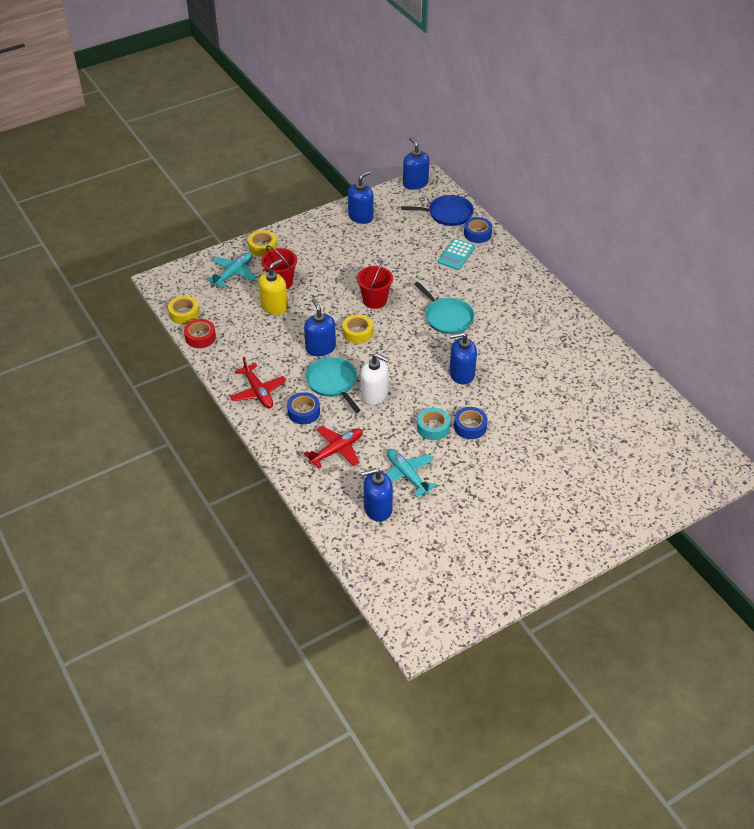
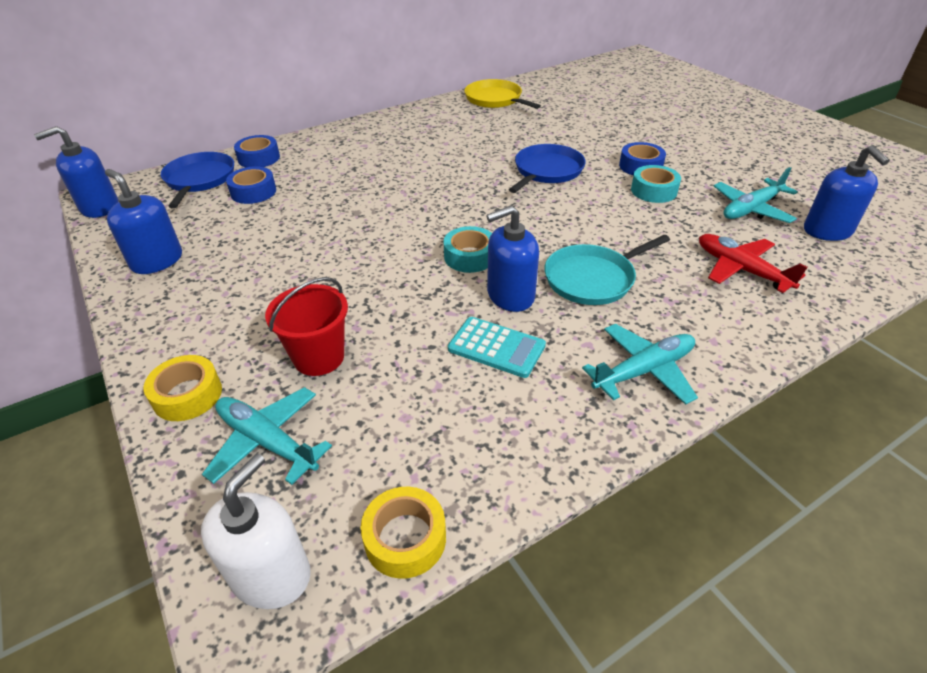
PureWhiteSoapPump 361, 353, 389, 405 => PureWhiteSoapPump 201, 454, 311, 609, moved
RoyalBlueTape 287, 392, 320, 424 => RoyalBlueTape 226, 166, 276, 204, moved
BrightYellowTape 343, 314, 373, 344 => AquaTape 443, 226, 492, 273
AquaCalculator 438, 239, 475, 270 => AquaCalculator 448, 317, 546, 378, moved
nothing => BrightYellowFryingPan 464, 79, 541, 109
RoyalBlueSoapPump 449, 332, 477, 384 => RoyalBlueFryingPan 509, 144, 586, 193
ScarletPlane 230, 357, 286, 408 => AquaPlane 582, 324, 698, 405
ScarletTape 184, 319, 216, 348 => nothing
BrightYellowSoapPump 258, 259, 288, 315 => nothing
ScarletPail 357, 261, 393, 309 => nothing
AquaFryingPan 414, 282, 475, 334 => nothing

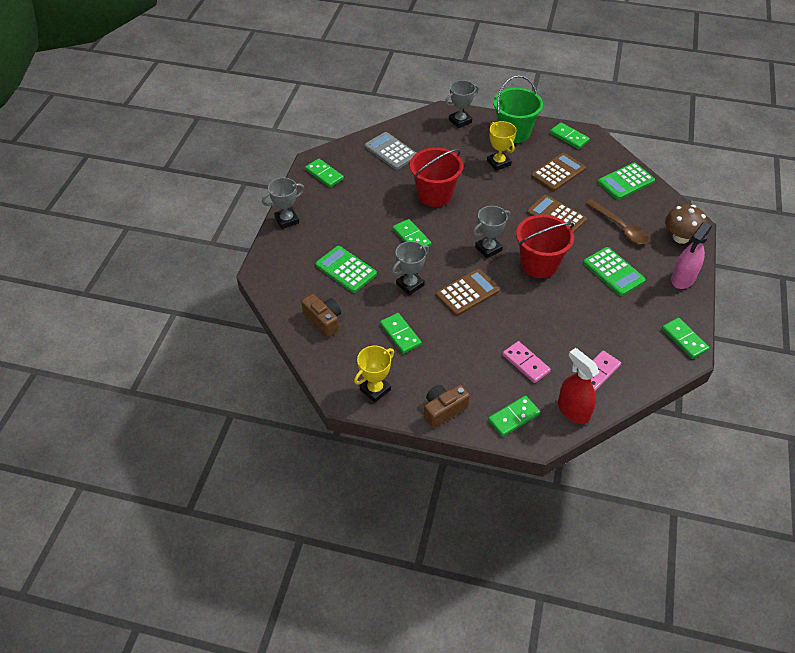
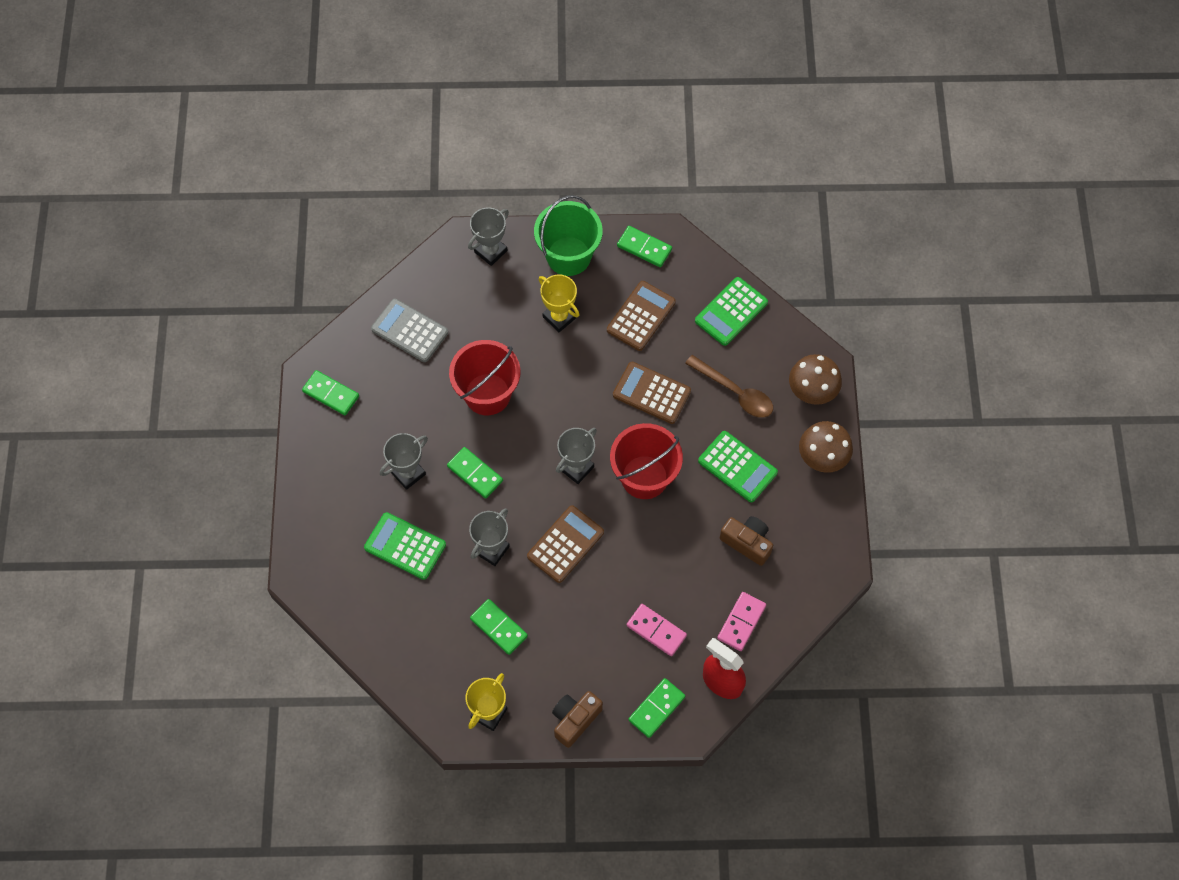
GrayTrophy 262, 177, 305, 229 => GrayTrophy 380, 433, 428, 490, moved
BrownPhotoCamera 301, 294, 341, 338 => BrownPhotoCamera 720, 516, 773, 566, moved
RosySprayCleaner 671, 222, 712, 289 => BrownToadstool 799, 421, 853, 473
GreenDominoPiece 662, 318, 710, 359 => nothing

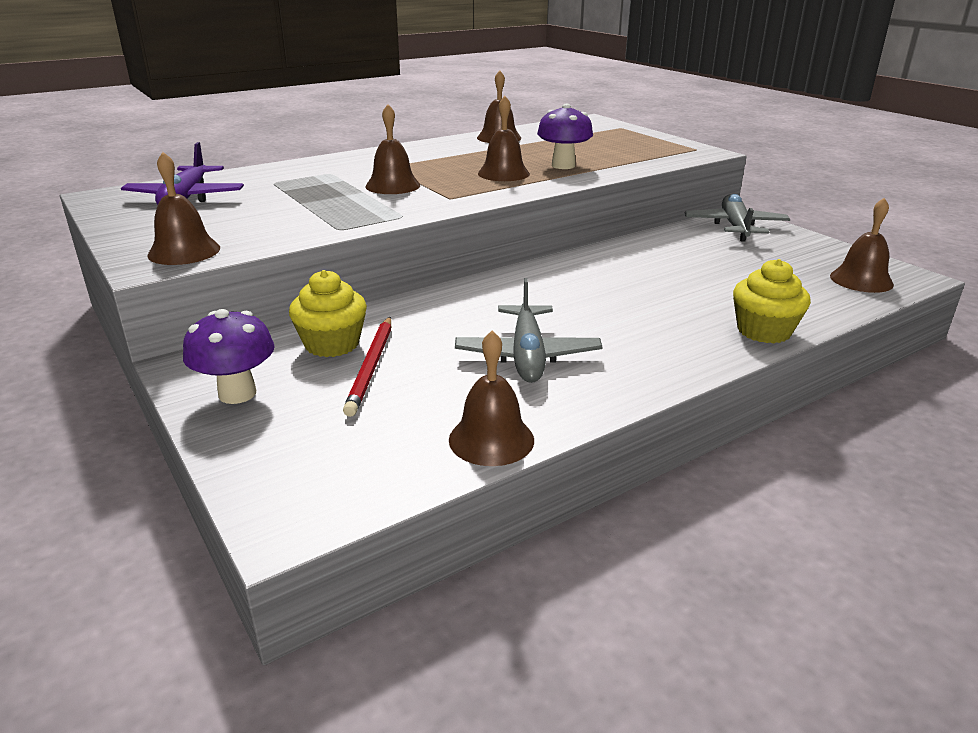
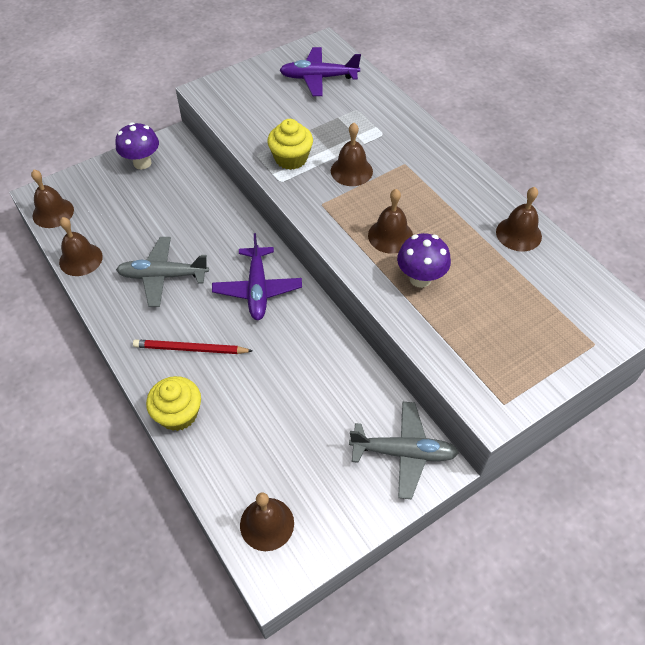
BrownSchoolBell 147, 152, 220, 265 => BrownSchoolBell 31, 170, 74, 228, moved
ScarletWoodenPencil 343, 317, 391, 417 => ScarletWoodenPencil 133, 339, 252, 354, moved
nothing => VioletPlane 212, 233, 302, 320
BrightYellowMuffin 289, 270, 367, 357 => BrightYellowMuffin 267, 119, 313, 170, moved

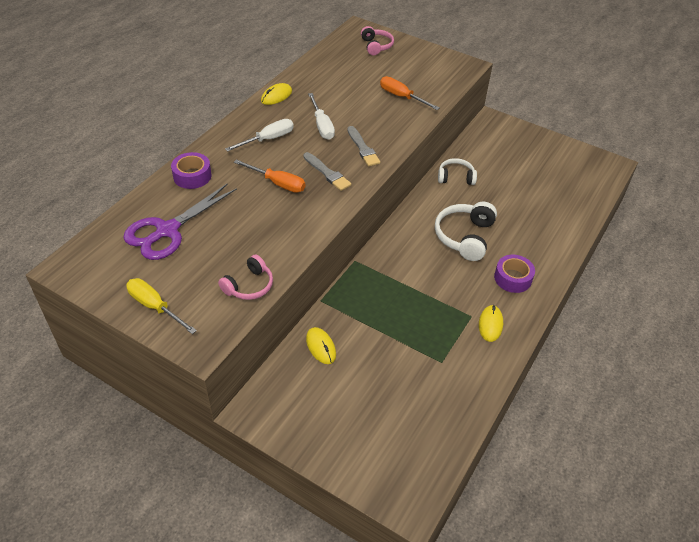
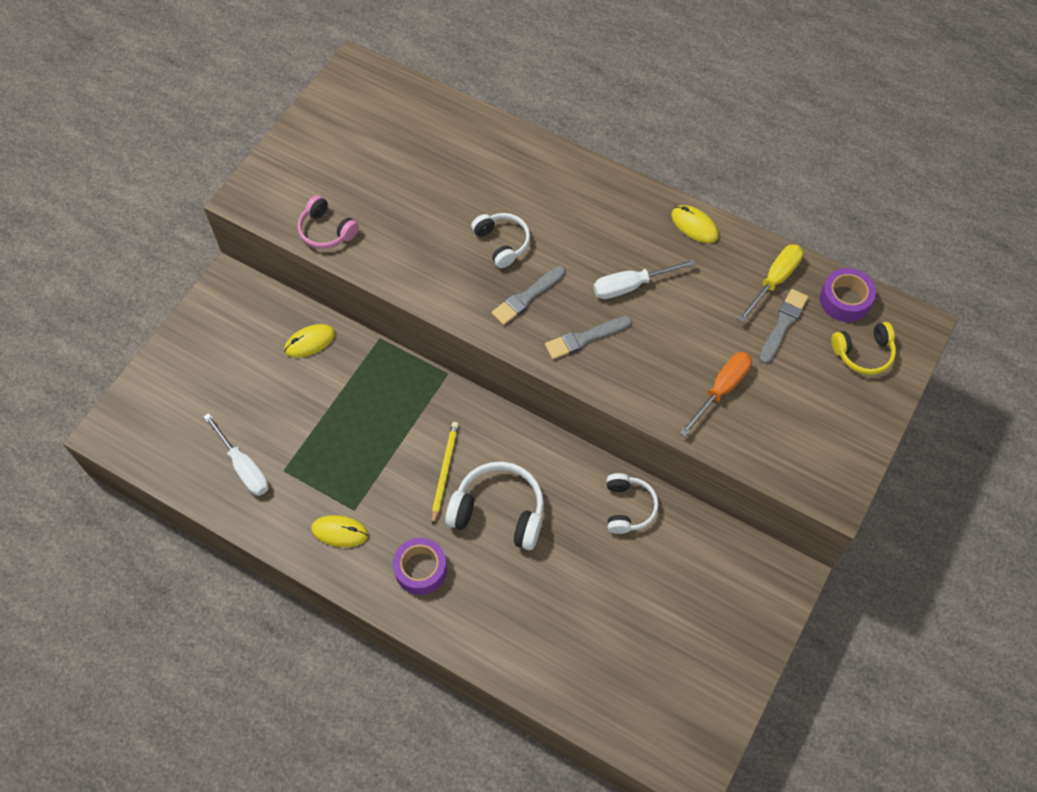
PureWhiteHandScrewdriver 225, 119, 294, 152 => PureWhiteHandScrewdriver 203, 413, 269, 496, moved
nothing => BrightYellowWoodenPencil 432, 422, 459, 526
BrightOrangeHandScrewdriver 234, 159, 305, 193 => PureWhiteHeadset 471, 213, 530, 268
BrightYellowHandScrewdriver 126, 278, 197, 334 => BrightYellowHandScrewdriver 737, 244, 803, 323, moved
nothing => GrayBrush 759, 289, 808, 364
VioletTape 171, 152, 211, 189 => VioletTape 820, 268, 876, 322, moved
RosyHeadset 361, 26, 394, 55 => BrightYellowHeadset 831, 322, 896, 375
VioletScissors 123, 183, 237, 260 => nothing

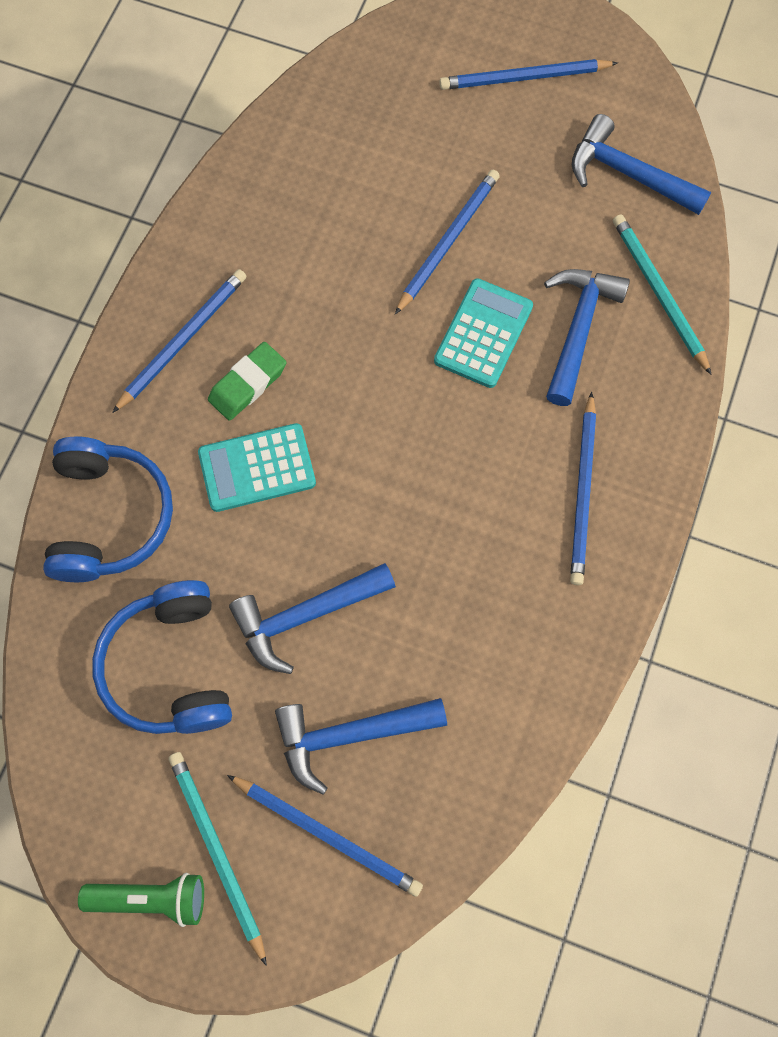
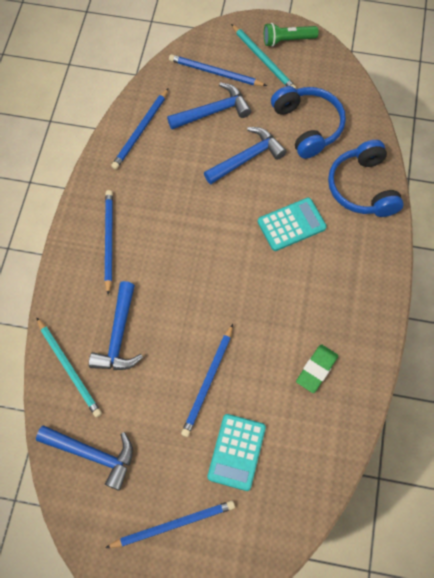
RoyalBlueWoodenPencil 112, 269, 246, 413 => RoyalBlueWoodenPencil 111, 88, 169, 169, moved
AquaCalculator 434, 278, 533, 388 => AquaCalculator 207, 414, 266, 491, moved
GreenEraser 208, 342, 286, 421 => GreenEraser 296, 344, 338, 393, moved

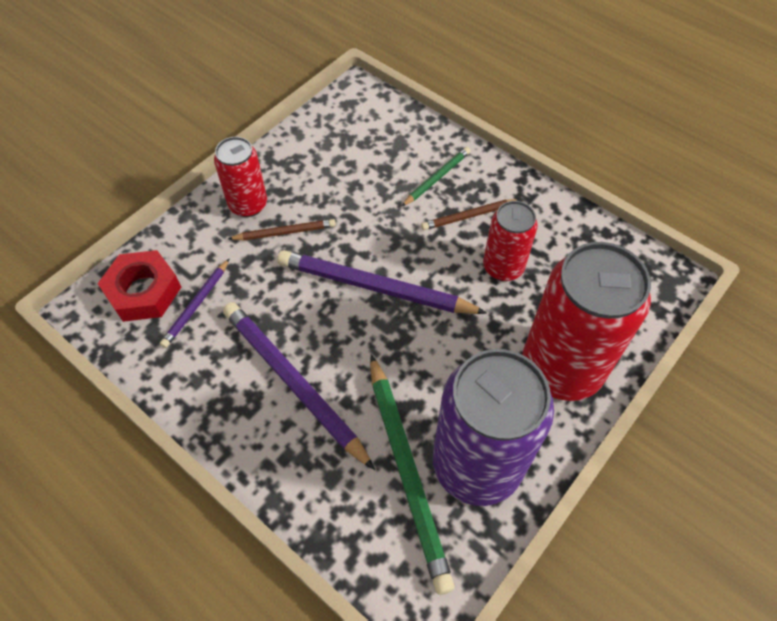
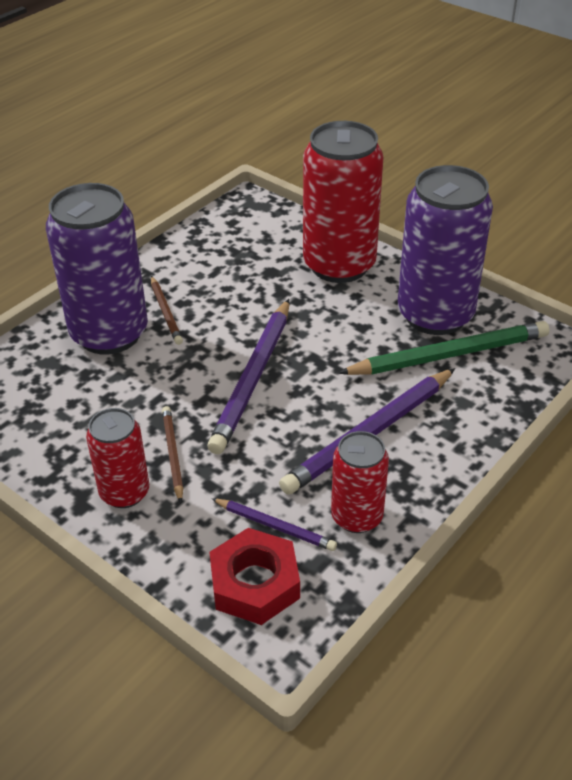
GreenWoodenPencil 401, 147, 470, 207 => VioletSodaCan 46, 183, 148, 355
ScarletSodaCan 483, 201, 538, 281 => ScarletSodaCan 331, 431, 389, 533, moved

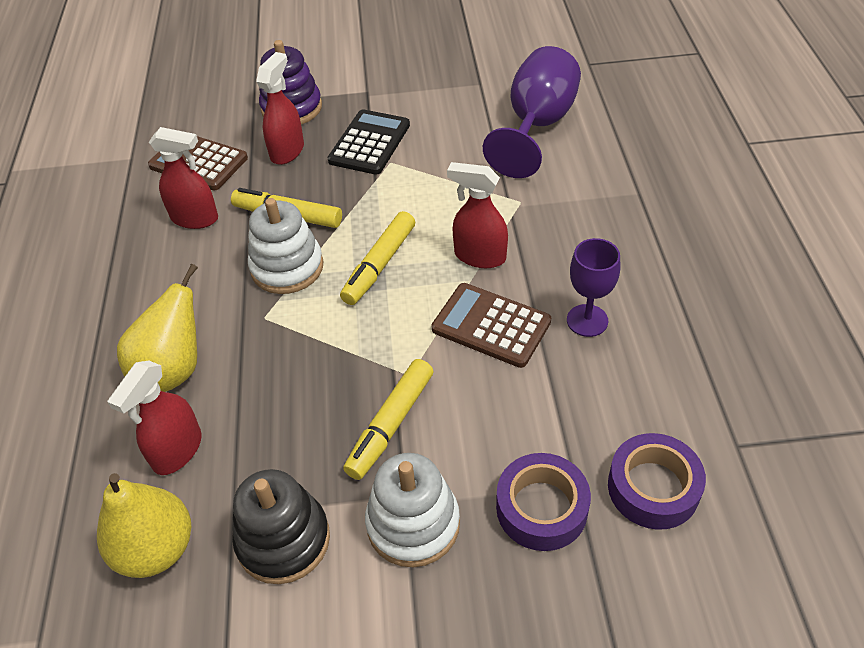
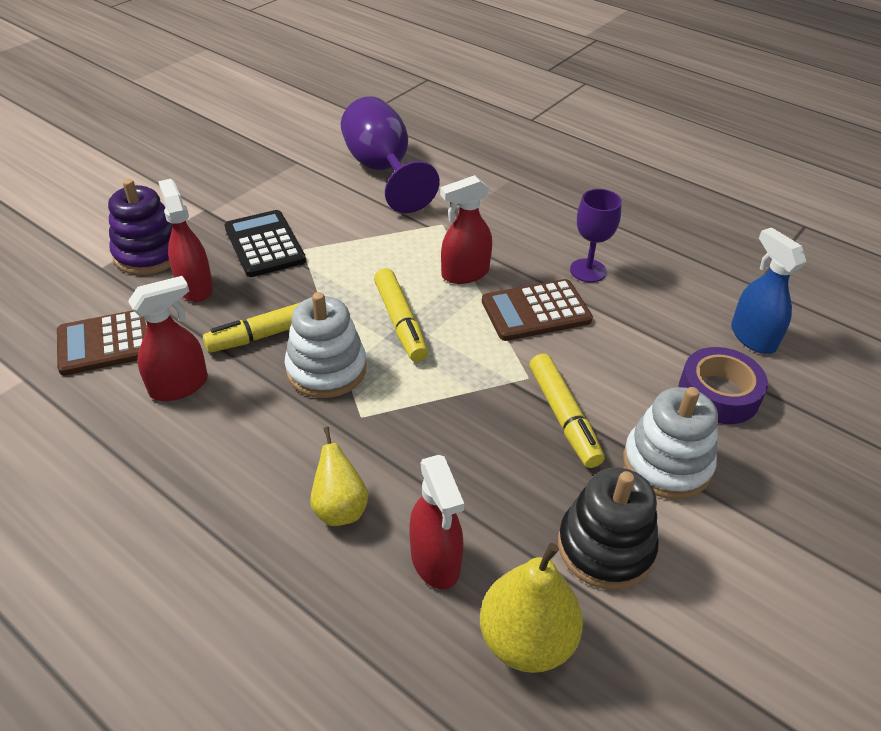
BrightYellowPearFruit 117, 264, 198, 392 => BrightYellowPearFruit 310, 427, 369, 526, x0.65
VioletTape 608, 433, 706, 530 => RoyalBlueSprayCleaner 731, 227, 806, 354

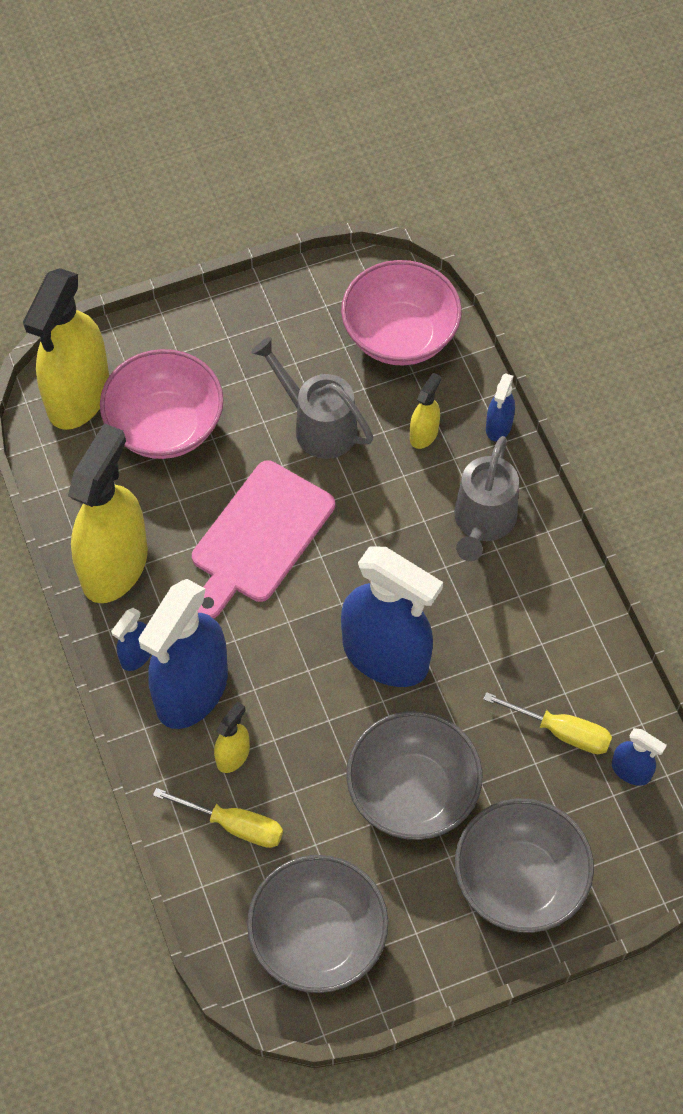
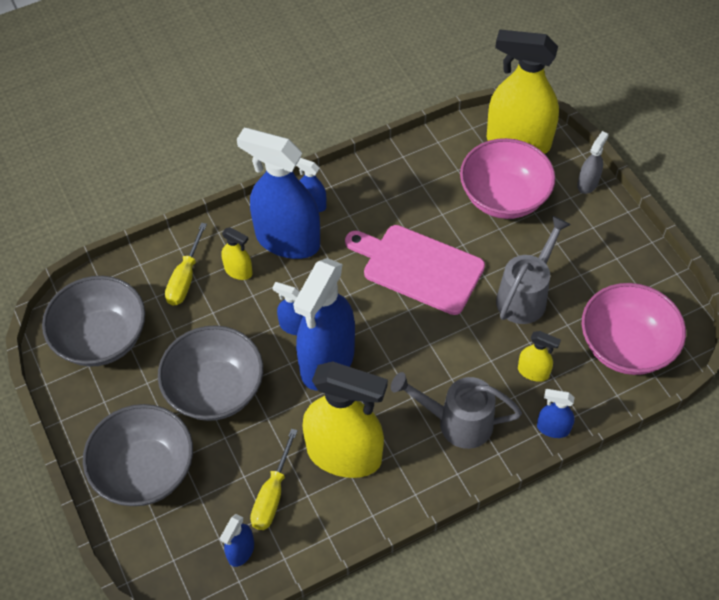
nothing => RoyalBlueSprayCleaner 272, 282, 303, 335
BrightYellowSprayCleaner 68, 423, 148, 603 => BrightYellowSprayCleaner 302, 361, 388, 478, moved
nothing => GraySprayCleaner 577, 131, 609, 194

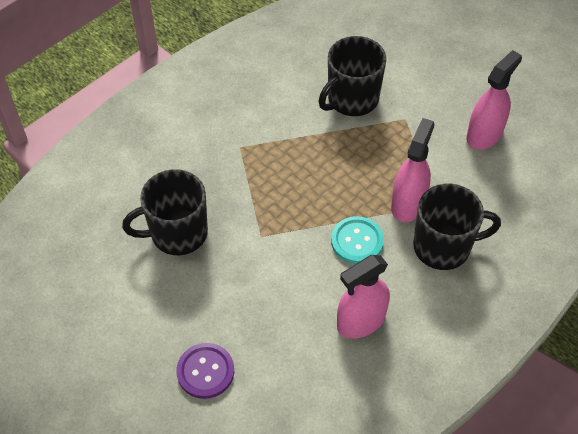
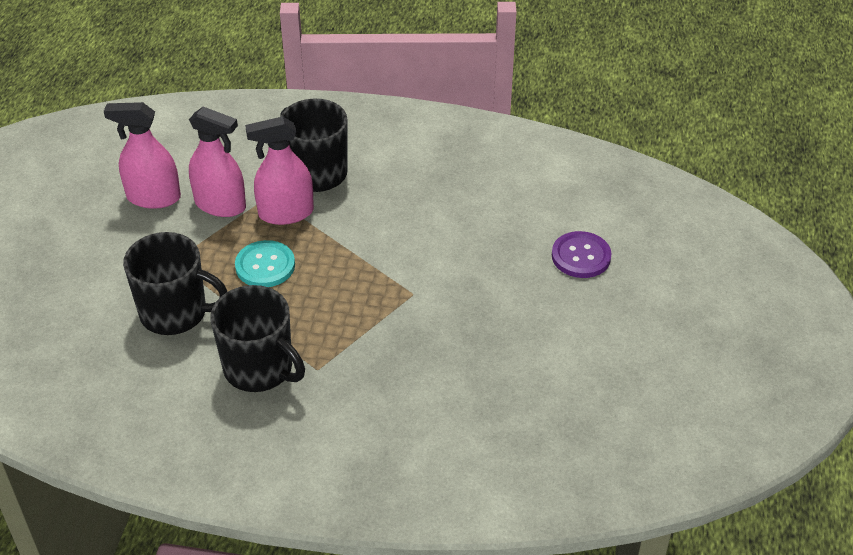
RosySprayCleaner 337, 255, 390, 339 => RosySprayCleaner 189, 107, 246, 217, moved
JetBlackMug 122, 169, 208, 255 => JetBlackMug 210, 285, 305, 392, moved
AquaSewingButton 331, 216, 384, 264 => AquaSewingButton 235, 240, 295, 287, moved

